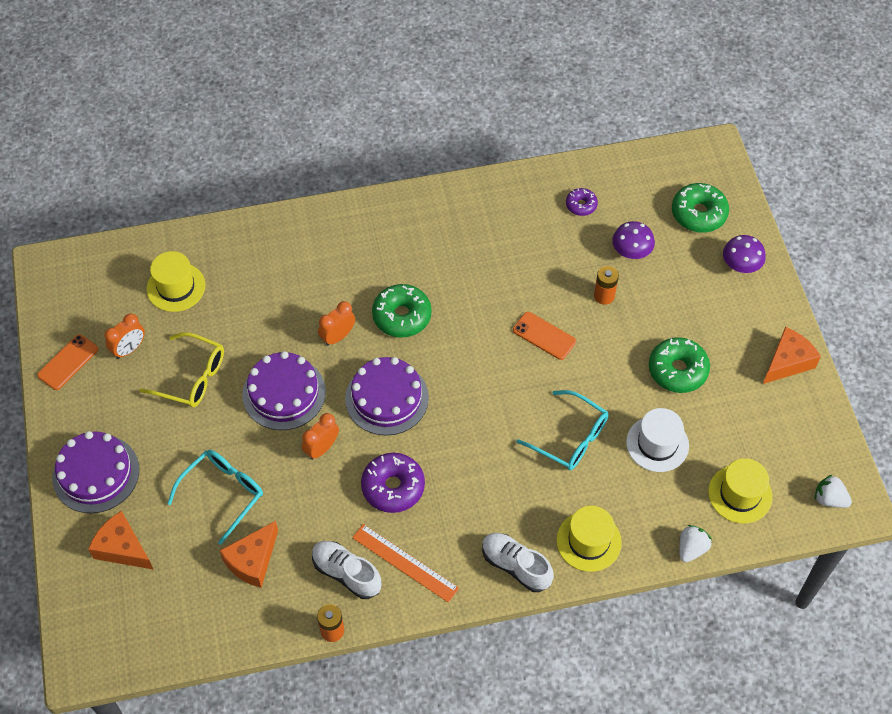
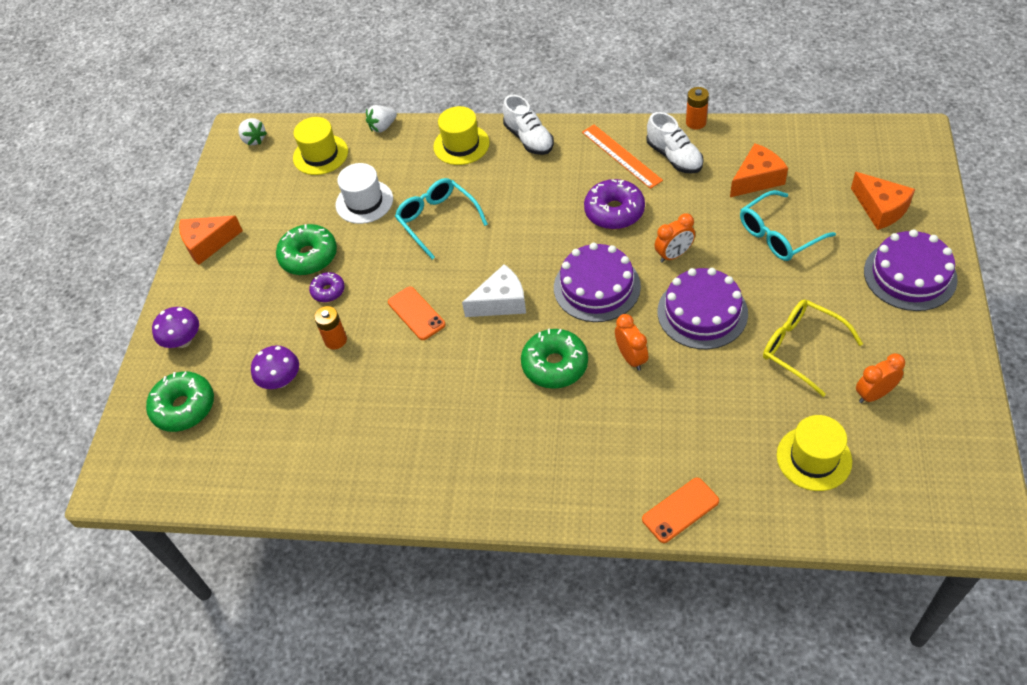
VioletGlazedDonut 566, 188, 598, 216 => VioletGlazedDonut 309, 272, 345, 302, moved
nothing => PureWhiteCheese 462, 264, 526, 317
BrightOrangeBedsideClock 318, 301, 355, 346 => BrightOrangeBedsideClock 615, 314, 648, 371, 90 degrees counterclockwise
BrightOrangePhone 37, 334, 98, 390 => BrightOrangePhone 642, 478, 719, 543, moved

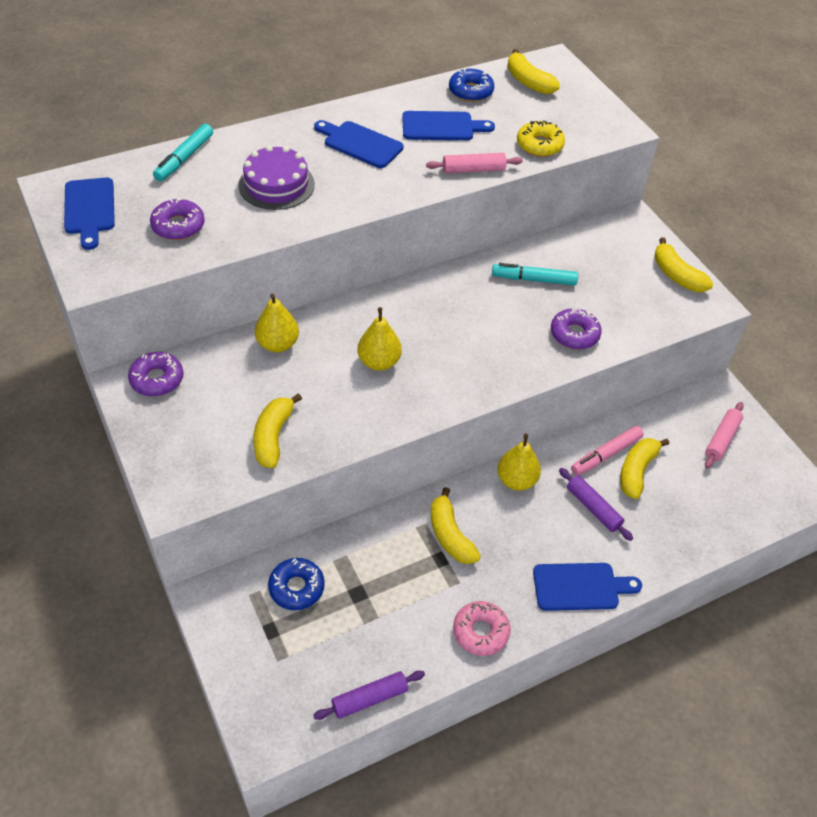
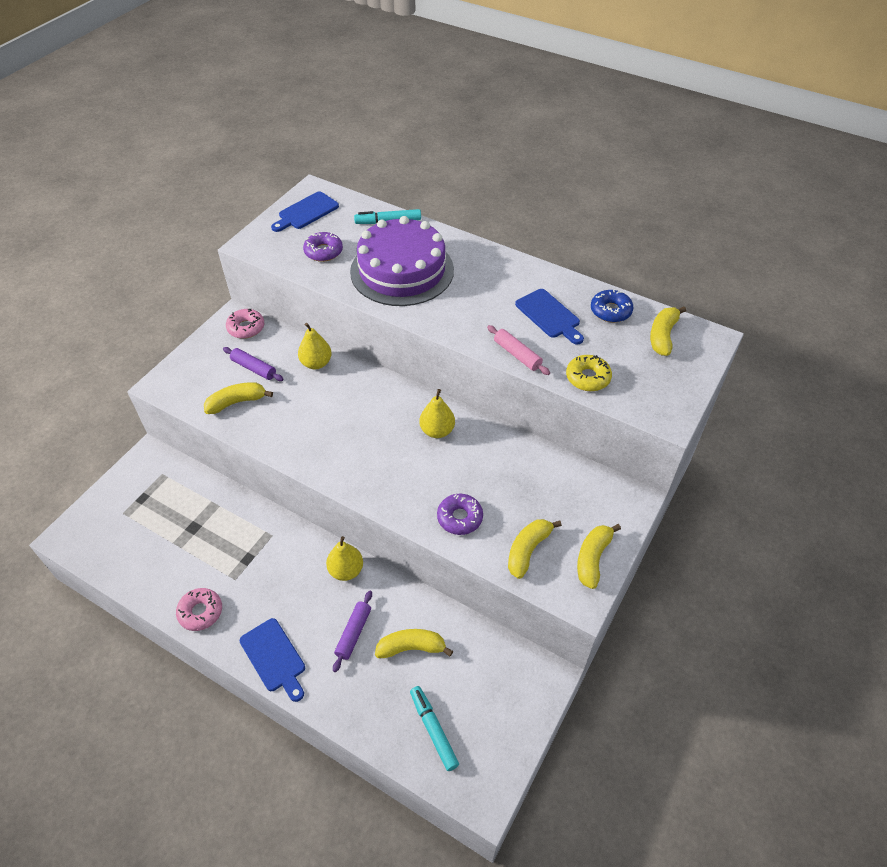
VioletPastryRoller 313, 671, 425, 720 => VioletPastryRoller 223, 347, 284, 381, moved
VioletGlazedDonut 128, 352, 184, 396 => RosyGlazedDonut 226, 309, 264, 339
VioletGateau 238, 145, 315, 210 => VioletGateau 350, 216, 454, 306, x1.74
AquaMarker 492, 263, 578, 286 => AquaMarker 410, 686, 459, 771, moved
BrightYellowPearFruit 358, 307, 402, 371 => BrightYellowPearFruit 419, 389, 455, 438, moved
BrightYellowBanana 431, 487, 481, 564 => BrightYellowBanana 508, 519, 562, 579, moved
RoyalBlueGlazedDonut 268, 558, 325, 610 => nothing
RoyalBlueChoppingBoard 314, 120, 404, 168 => nothing
RosyMarker 571, 426, 644, 476 => nothing
RosyPastryRoller 705, 402, 744, 469 => nothing

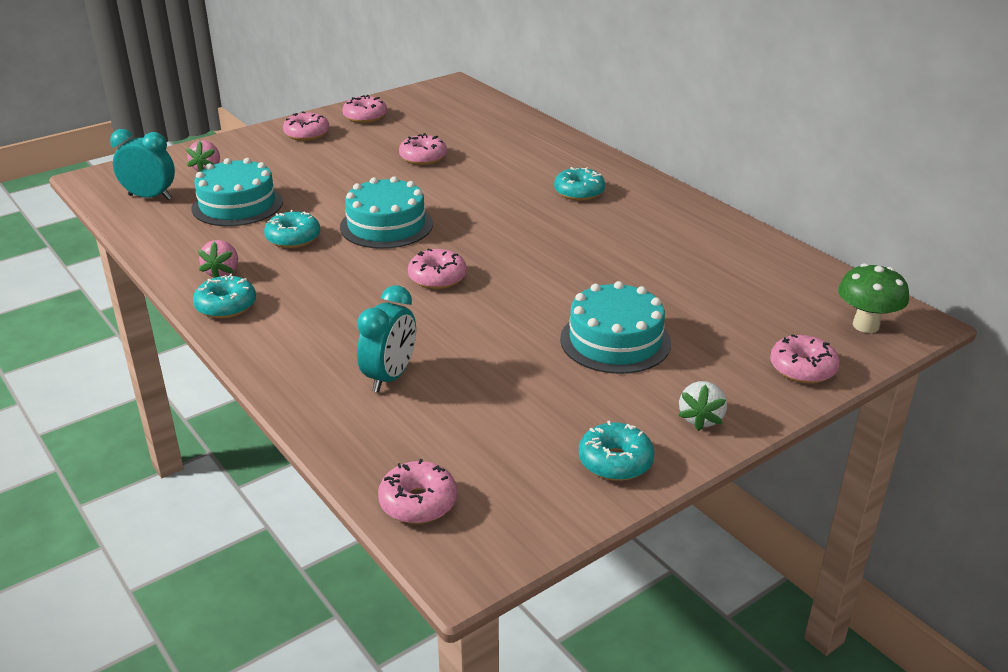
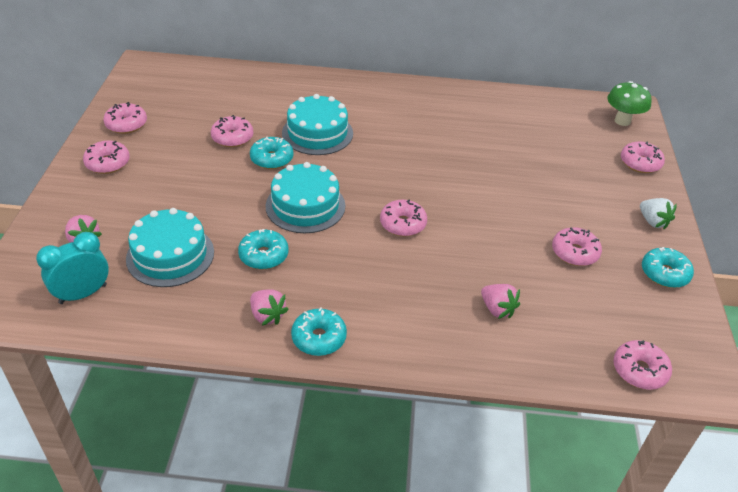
AquaGlazedDonut 554, 167, 605, 201 => AquaGlazedDonut 250, 137, 293, 169, moved
AquaGateau 560, 281, 671, 374 => AquaGateau 282, 94, 353, 155, moved
AquaBedsideClock 357, 285, 416, 392 => RosyStrawberry 481, 284, 520, 319
nothing => RosyGlazedDonut 552, 227, 602, 266

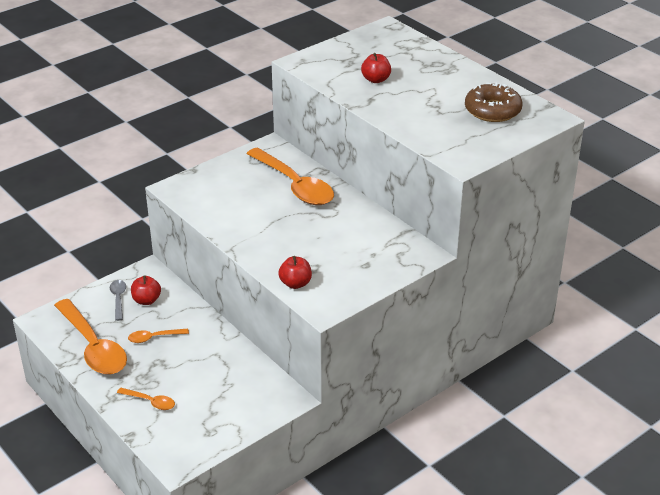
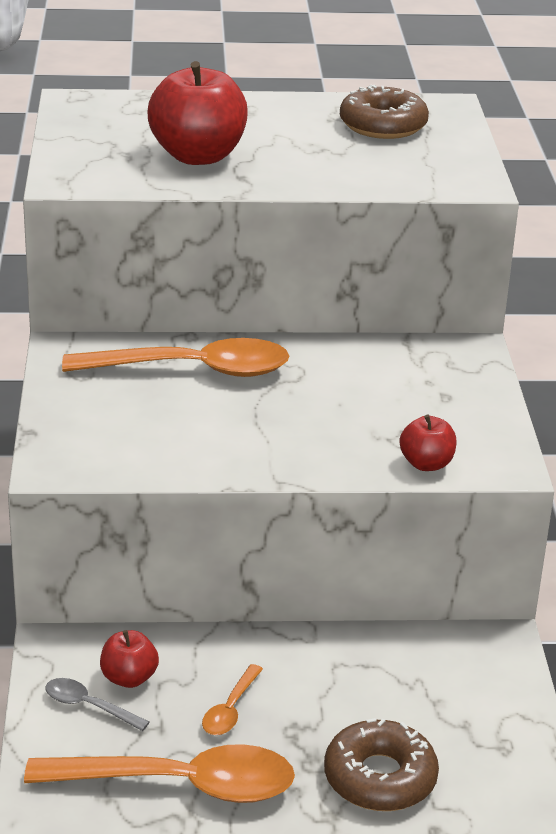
ScarletAppleFruit 361, 53, 391, 83 => ScarletAppleFruit 148, 61, 248, 165, x1.96
BrightOrangeTeaspoon 117, 388, 175, 410 => BrownGlazedDonut 324, 718, 439, 811

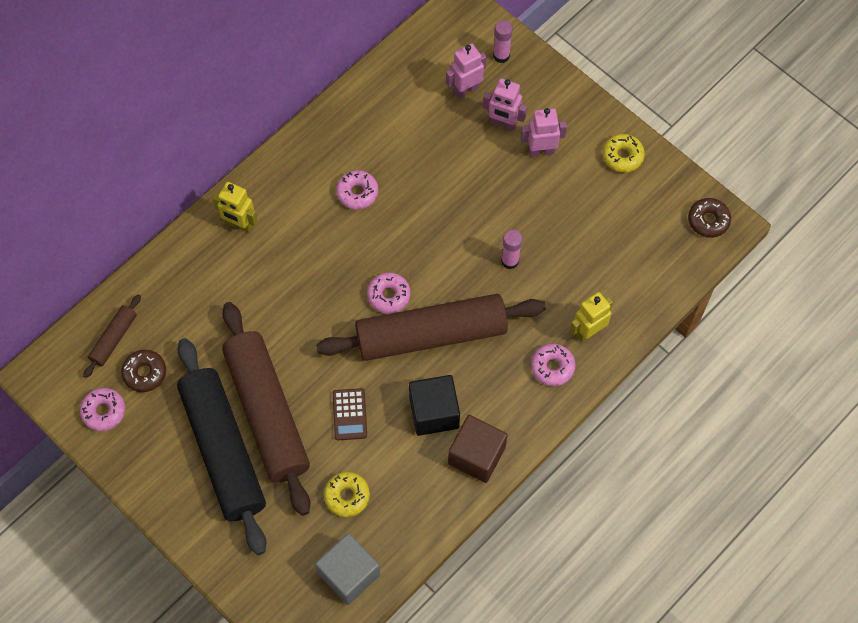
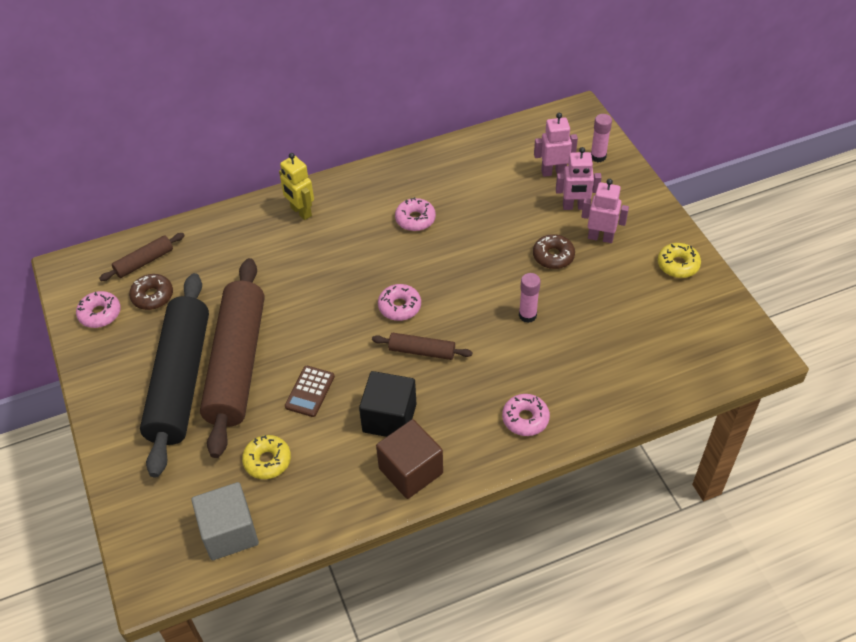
BrownPastryRoller 316, 294, 546, 361 => BrownPastryRoller 372, 333, 473, 360, x0.43
BrownGlazedDonut 688, 198, 731, 238 => BrownGlazedDonut 533, 234, 575, 269, moved
RosyToyRobot 483, 78, 527, 131 => RosyToyRobot 556, 147, 602, 210, 45 degrees counterclockwise
BrightYellowToyRobot 570, 292, 613, 343 => nothing

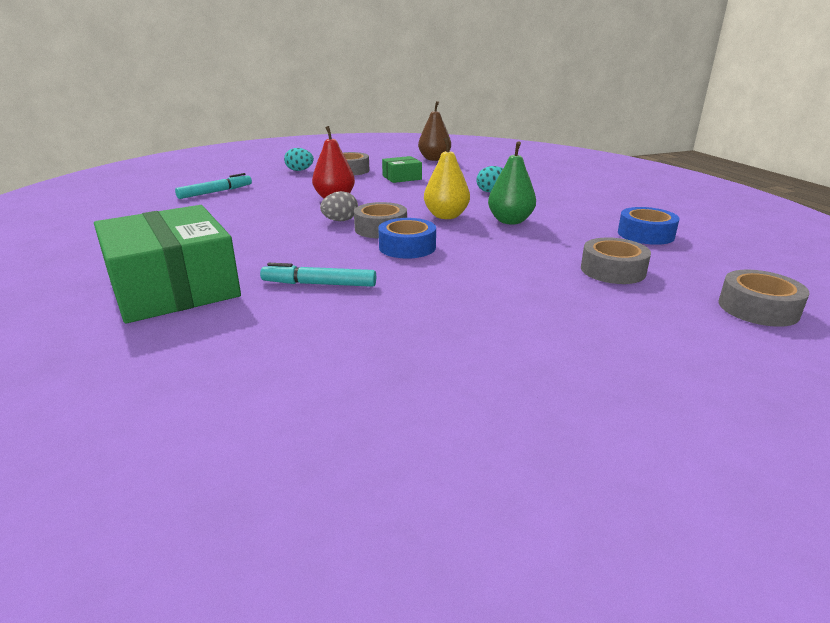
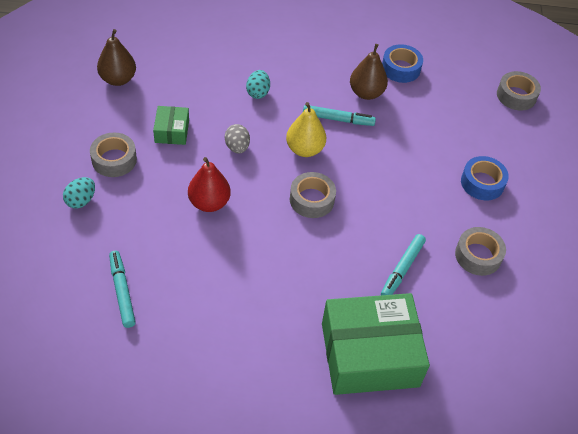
GrayEggShape 320, 191, 358, 221 => GrayEggShape 225, 124, 250, 153, moved
GreenPearFruit 488, 141, 536, 224 => AquaMarker 303, 105, 376, 126
nothing => BrownPearFruit 350, 44, 388, 100
GrayTape 581, 237, 651, 284 => GrayTape 455, 227, 506, 276, moved
RoyalBlueTape 378, 218, 436, 259 => RoyalBlueTape 461, 156, 509, 200, moved

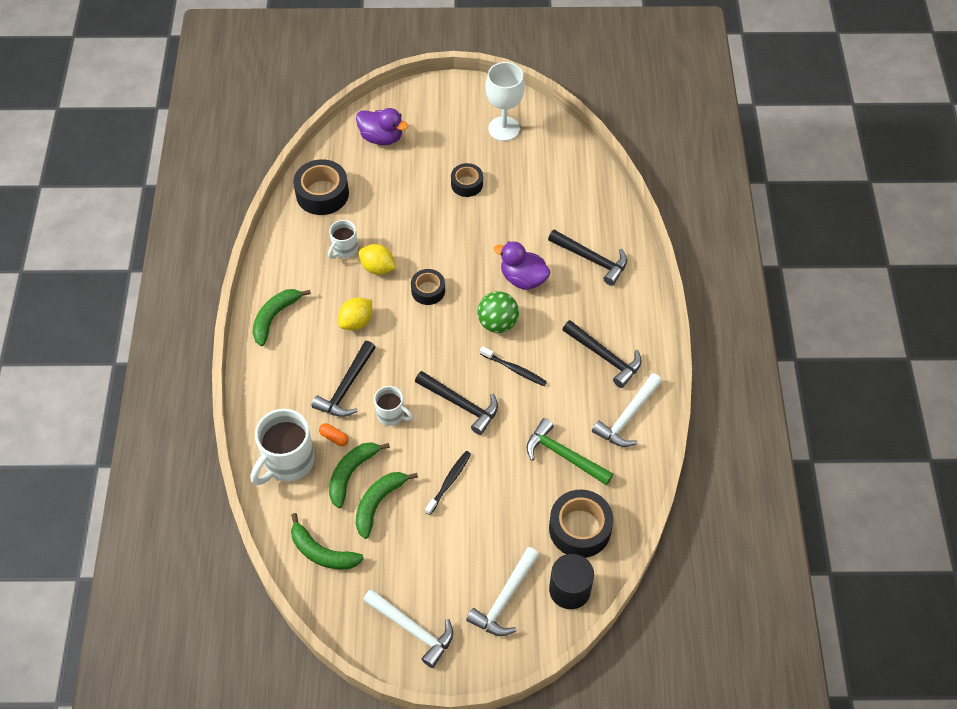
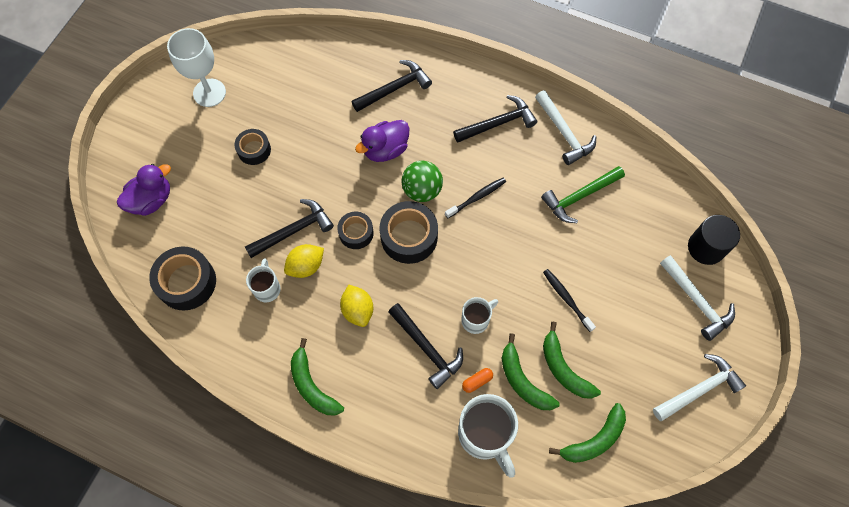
JetBlackClawHammer 415, 371, 498, 435 => JetBlackClawHammer 245, 199, 334, 258, moved
PureWhiteMug 328, 220, 358, 259 => PureWhiteMug 246, 259, 281, 302, 150 degrees counterclockwise
JetBlackTape 549, 490, 614, 558 => JetBlackTape 380, 201, 438, 264, moved

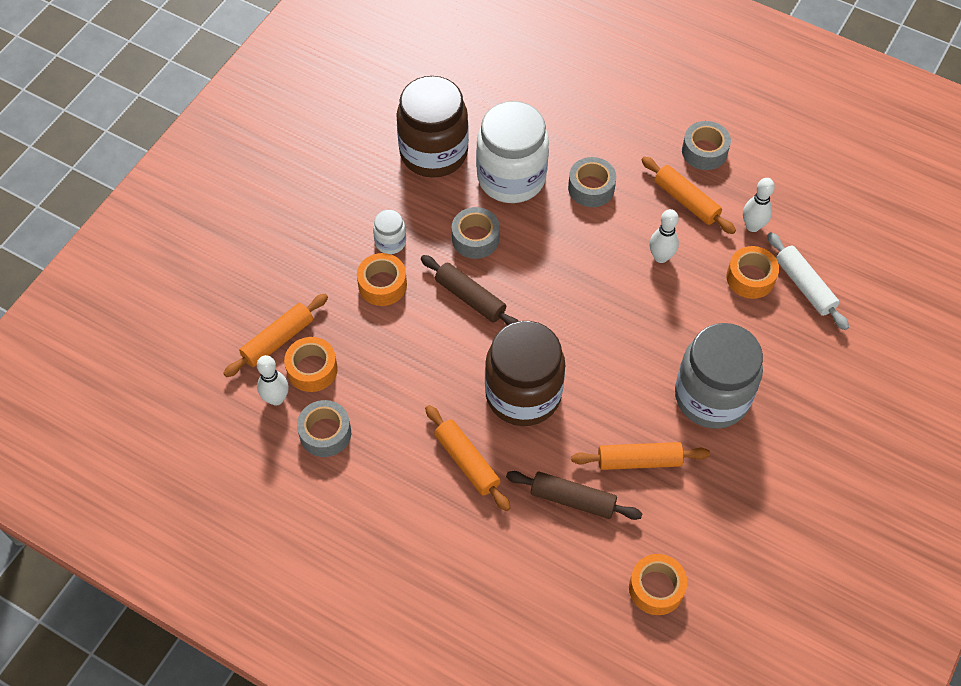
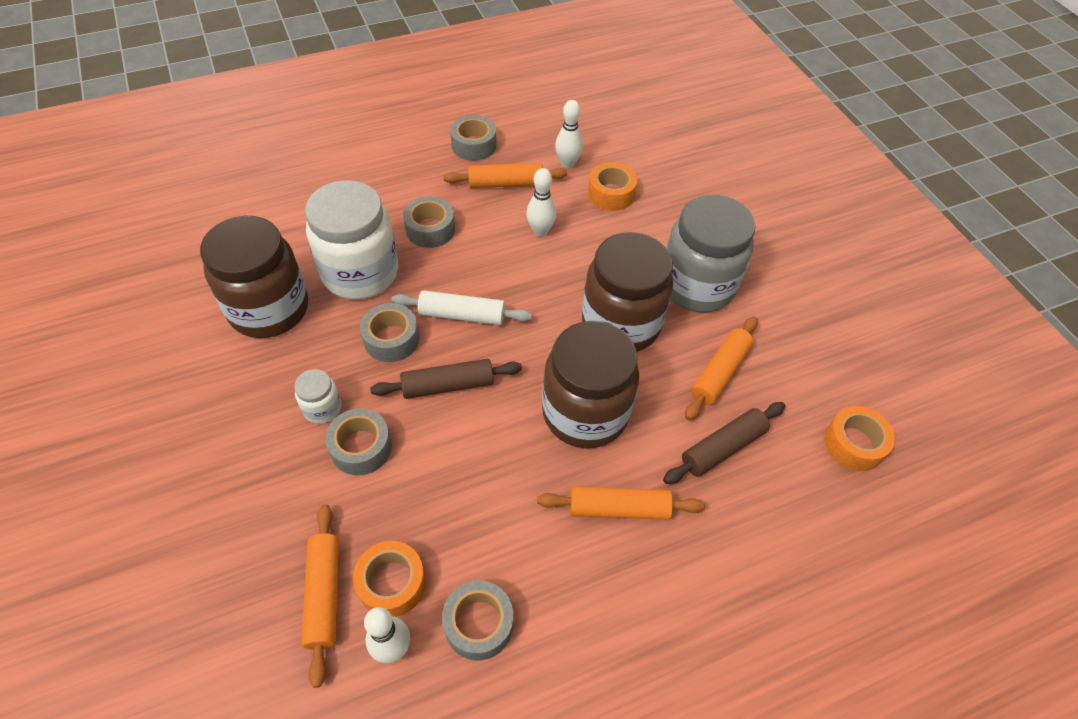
BrightOrangeTape 357, 253, 407, 306 => GrayTape 325, 408, 392, 475
PureWhitePastryRoller 767, 232, 849, 330 => PureWhitePastryRoller 391, 290, 532, 325, moved
nothing => BrownJar 582, 232, 673, 352

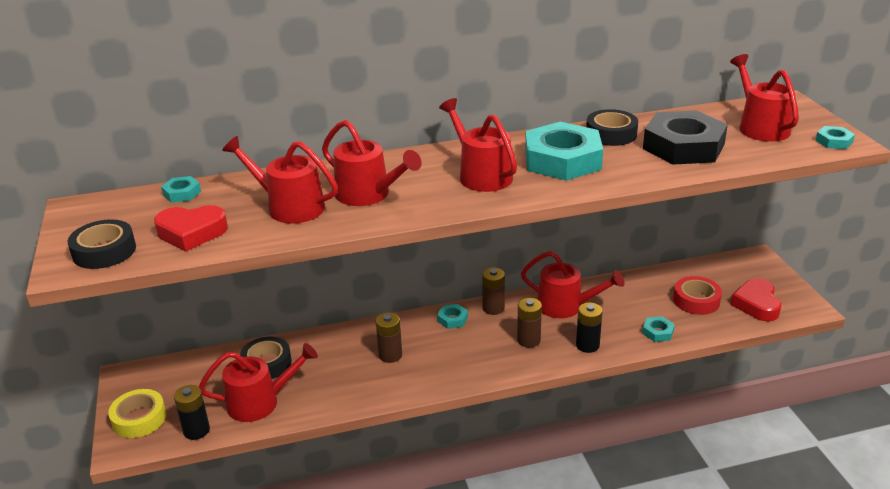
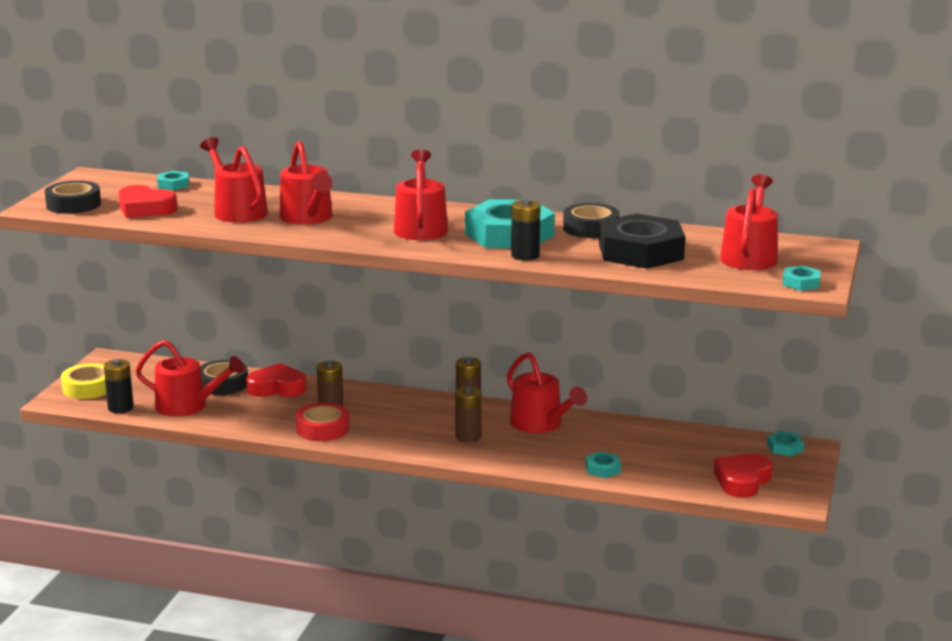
nothing => ScarletHeartShape 246, 363, 307, 397
ScarletTape 673, 276, 722, 315 => ScarletTape 296, 403, 350, 441, moved
JetBlackPowerCell 576, 302, 603, 353 => JetBlackPowerCell 511, 199, 540, 260, moved
AquaHexagonNut 437, 304, 468, 329 => AquaHexagonNut 767, 431, 804, 456, moved

